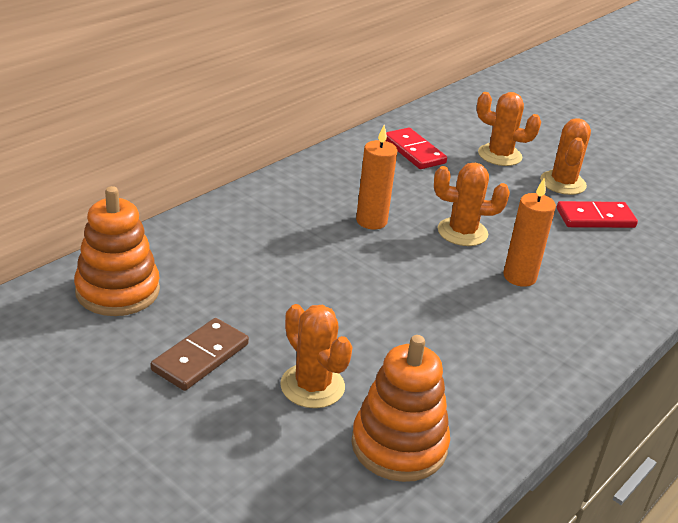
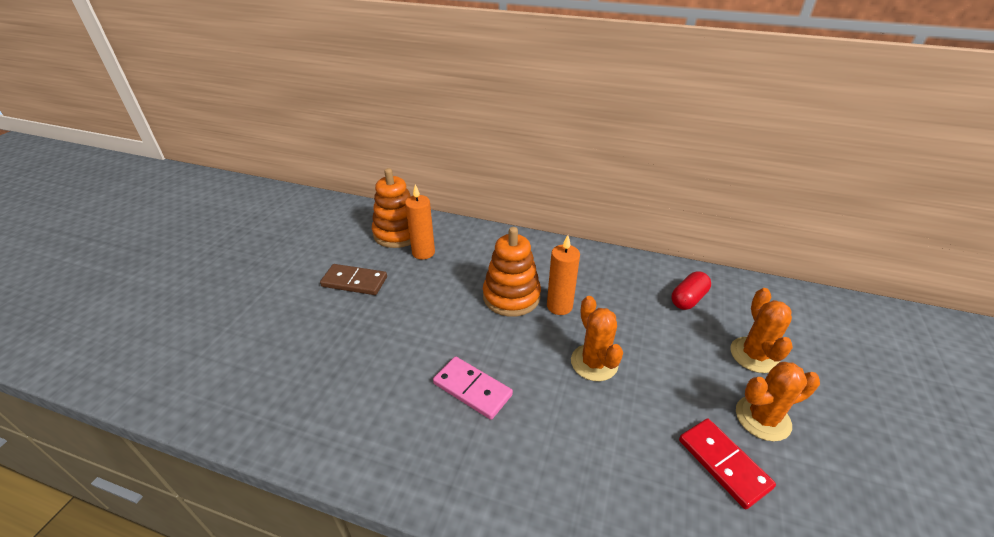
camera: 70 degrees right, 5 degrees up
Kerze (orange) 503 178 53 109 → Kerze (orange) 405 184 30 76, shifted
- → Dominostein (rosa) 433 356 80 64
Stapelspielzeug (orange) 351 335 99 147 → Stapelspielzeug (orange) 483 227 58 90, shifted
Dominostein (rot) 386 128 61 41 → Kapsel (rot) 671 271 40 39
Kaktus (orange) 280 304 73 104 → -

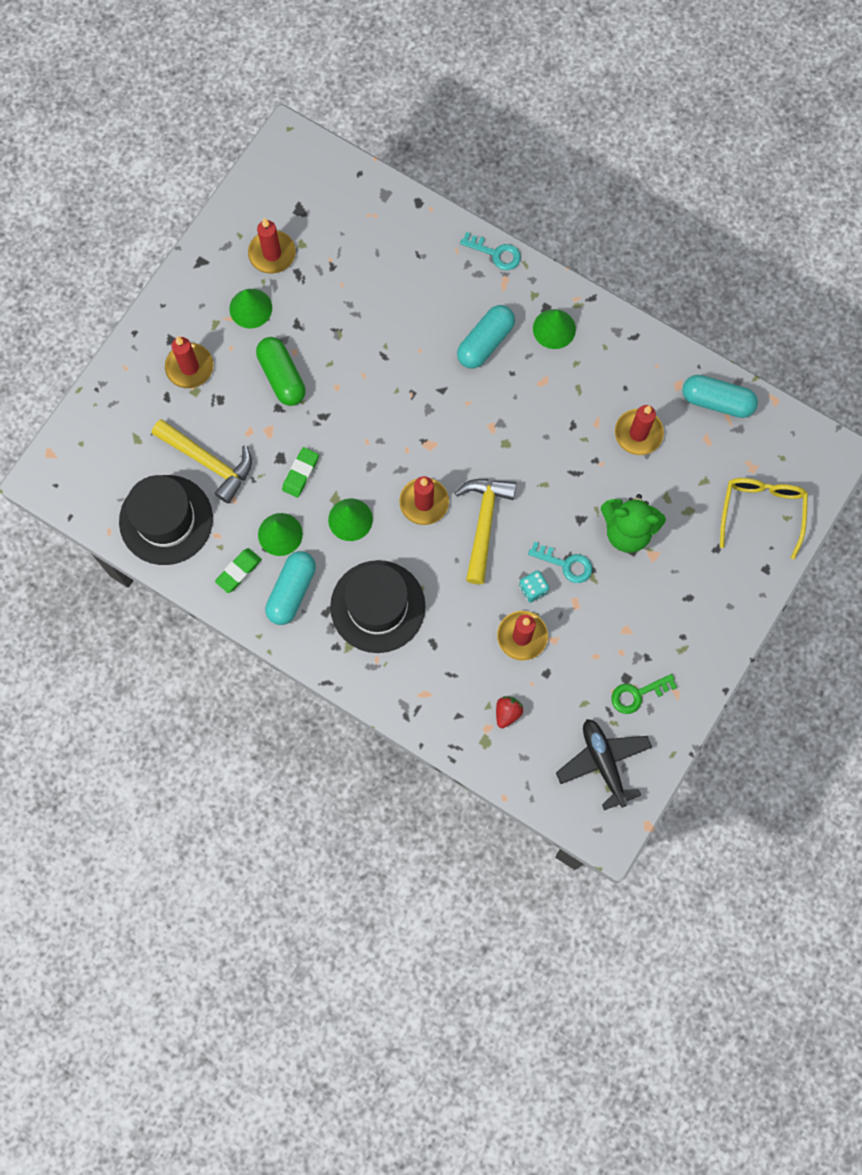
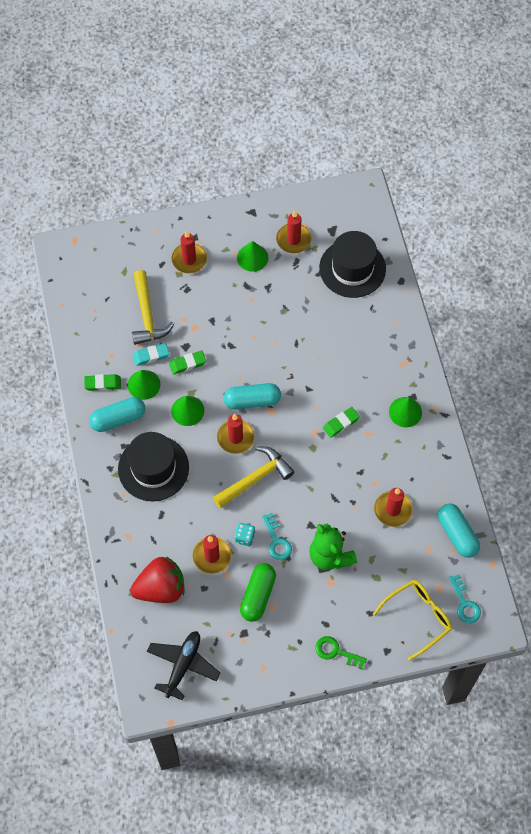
camera: 45 degrees right, 10 degrees down
Erdbeere (rot) 496 696 27 32 → Erdbeere (rot) 130 557 54 46, x2.19
- → Radiergummi (türkis) 132 343 37 23
Kapsel (türkis) 457 305 58 64 → Kapsel (türkis) 224 383 57 26, shifted
Kapsel (grün) 256 337 50 69 → Kapsel (grün) 240 563 36 59, shifted
Schlüssel (grün) 611 674 66 40 → Schlüssel (grün) 315 636 52 33, shifted
Hut (schwarz) 119 475 94 90 → Hut (schwarz) 319 231 67 67, shifted
- → Radiergummi (grün) 323 407 37 31
Schlüssel (türkis) 460 232 61 38 → Schlüssel (türkis) 449 574 32 49, shifted

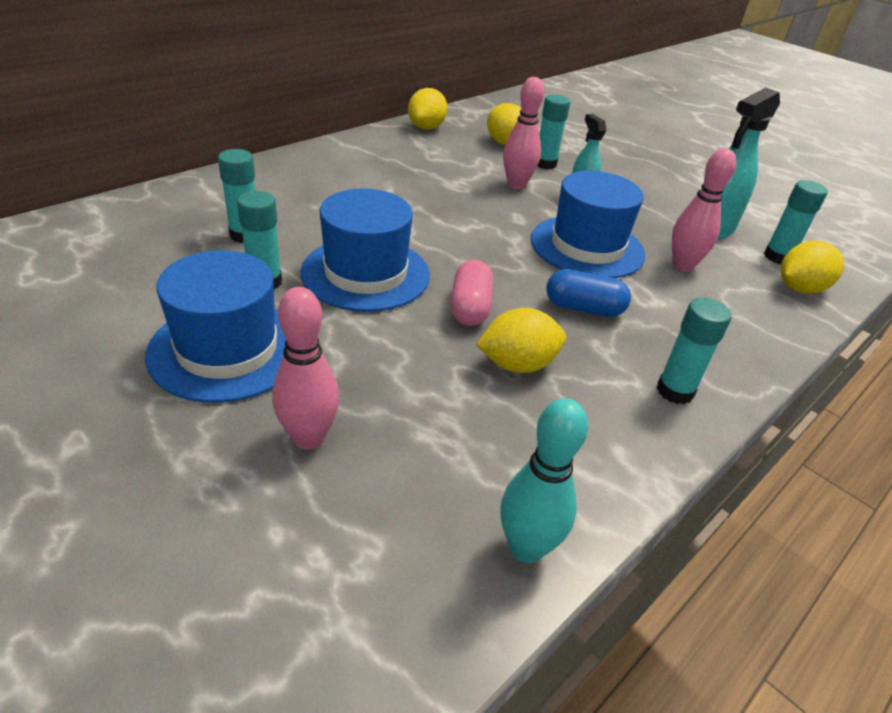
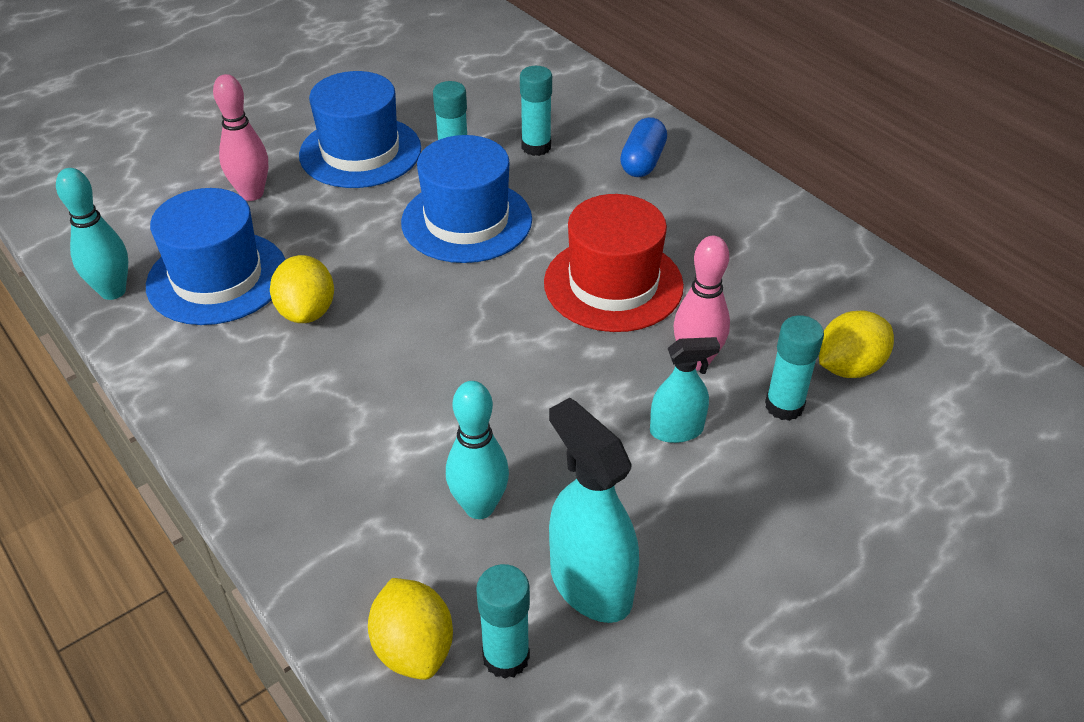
camera: 100 degrees right, 5 degrees up
Hut (blau) 531 171 114 107 → Hut (blau) 146 188 140 137, shifted
Bowlingkegel (rosa) 672 148 64 124 → Bowlingkegel (türkis) 446 381 63 138
- → Hut (rot) 544 194 140 138
Kapsel (blau) 546 269 85 48 → Kapsel (blau) 620 117 47 60, shifted
Zitrone (gelb) 408 88 39 42 → -
Kapsel (rosa) 450 260 43 66 → -
Klebestift (türkis) 657 298 75 106 → -

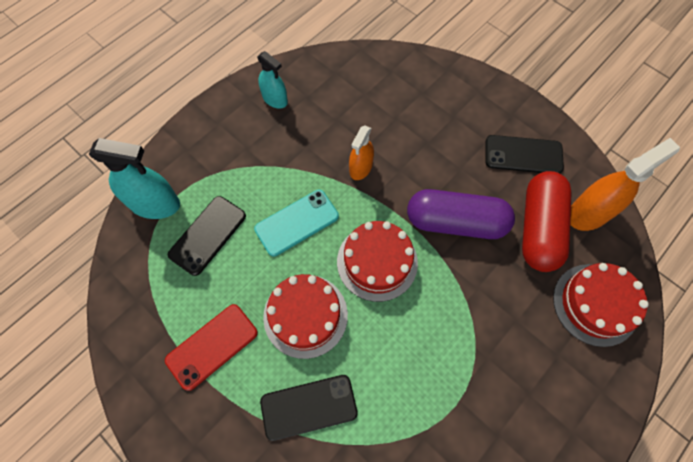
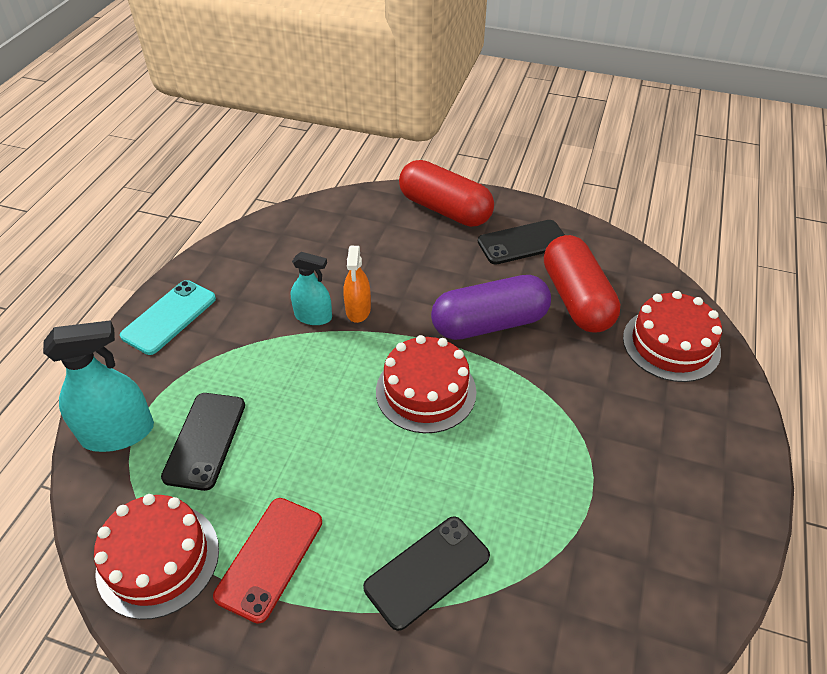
camera: 25 degrees left, 20 degrees down
Kuchen (rot) 263 274 85 85 → Kuchen (rot) 94 494 125 126, shifted
Handy (türkis) 254 190 85 67 → Handy (türkis) 120 280 96 75, shifted
Sprühflasche (türkis) 257 51 31 58 → Sprühflasche (türkis) 291 252 41 73, shifted
- → Kapsel (rot) 399 160 95 67
Sprühflasche (orange) 570 138 110 93 → -

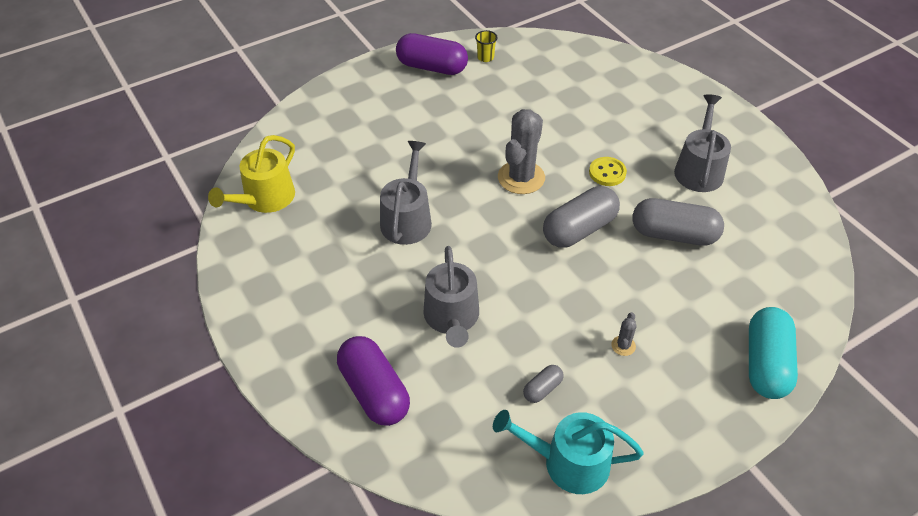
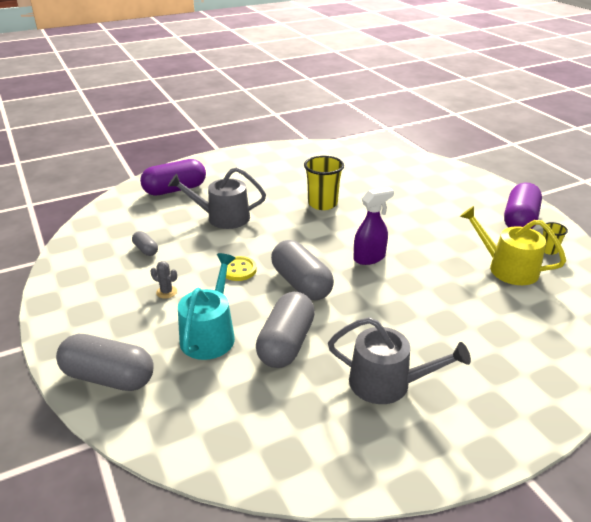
camera: 95 degrees right, 15 degrees down
Kapsel (türkis) 749 307 49 92 → Kapsel (grau) 56 334 98 57
Gießkanne (türkis) 493 410 151 84 → Gießkanne (türkis) 178 253 57 107, shifted
Knopf (gelb) 589 157 38 29 → Knopf (gelb) 226 256 31 25, shifted
Gießkanne (grau) 380 141 52 104 → Becher (gelb) 304 155 40 55
Kaktus (grau) 498 109 47 85 → Sprühflasche (lila) 354 187 40 78
Gießkanne (gelb) 208 135 87 78 → Gießkanne (gelb) 460 206 106 79, shifted

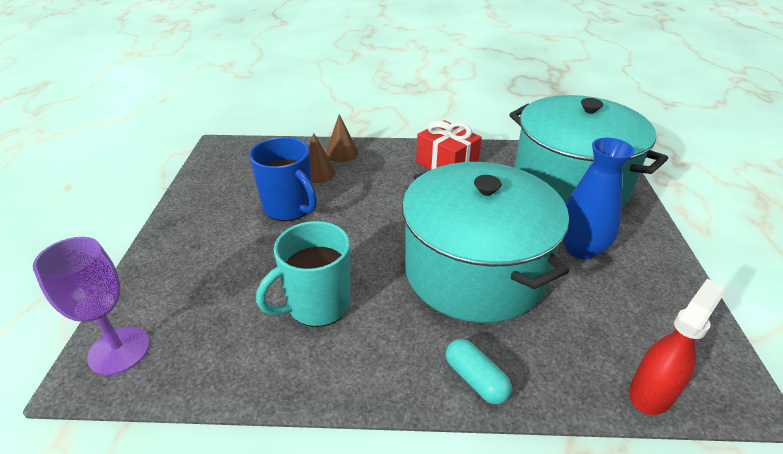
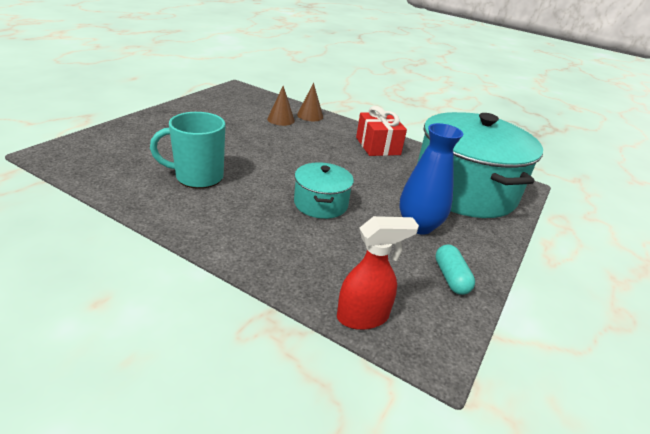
camera: 25 degrees right, 5 degrees down
Kochtopf (türkis) 402 162 167 161 → Kochtopf (türkis) 294 162 60 57, x0.47
Kapsel (türkis) 446 339 66 65 → Kapsel (türkis) 436 244 39 51, shifted
Kelch (lila) 33 237 117 138 → -
Tasse (blau) 249 137 68 84 → -

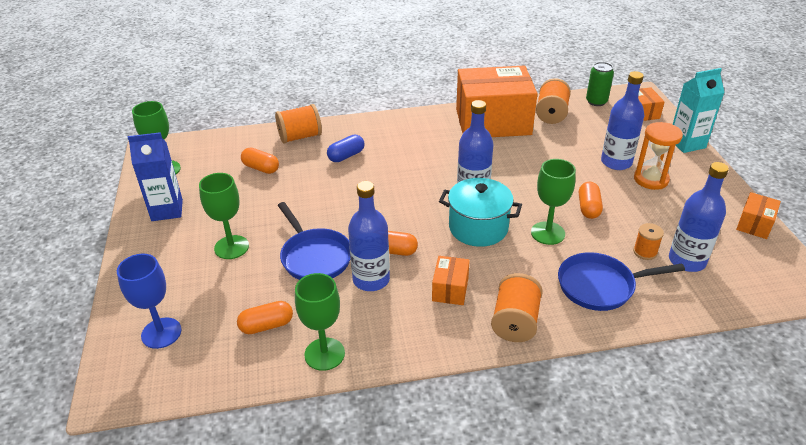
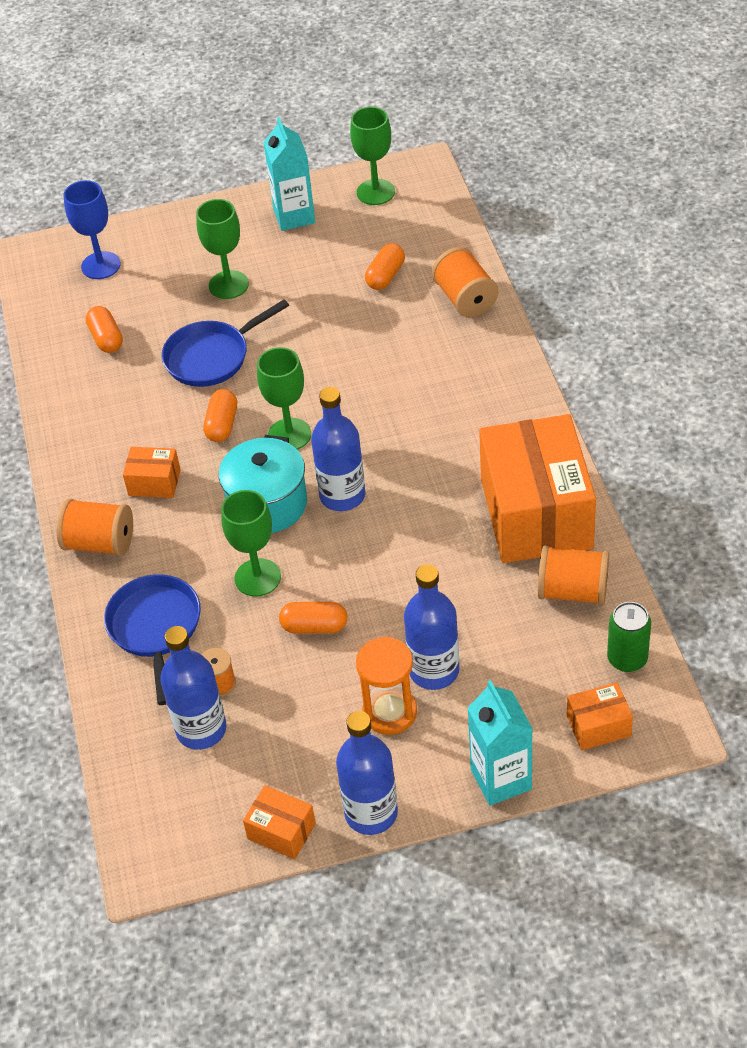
camera: 90 degrees right, 10 degrees up
Kelch (grün) 295 273 50 98 → Kelch (grün) 257 347 54 103, shifted
Getränkekarton (blau) 128 132 55 89 → Getränkekarton (türkis) 263 117 52 114
Flasche (blau) 348 181 42 110 → Flasche (blau) 336 711 62 124, shifted
Kapsel (blau) 327 135 38 27 → -

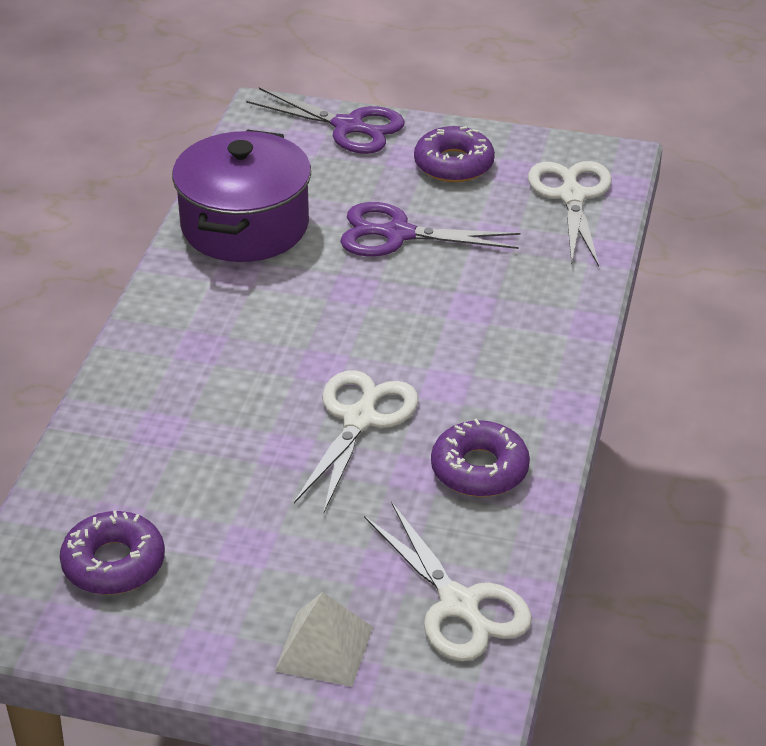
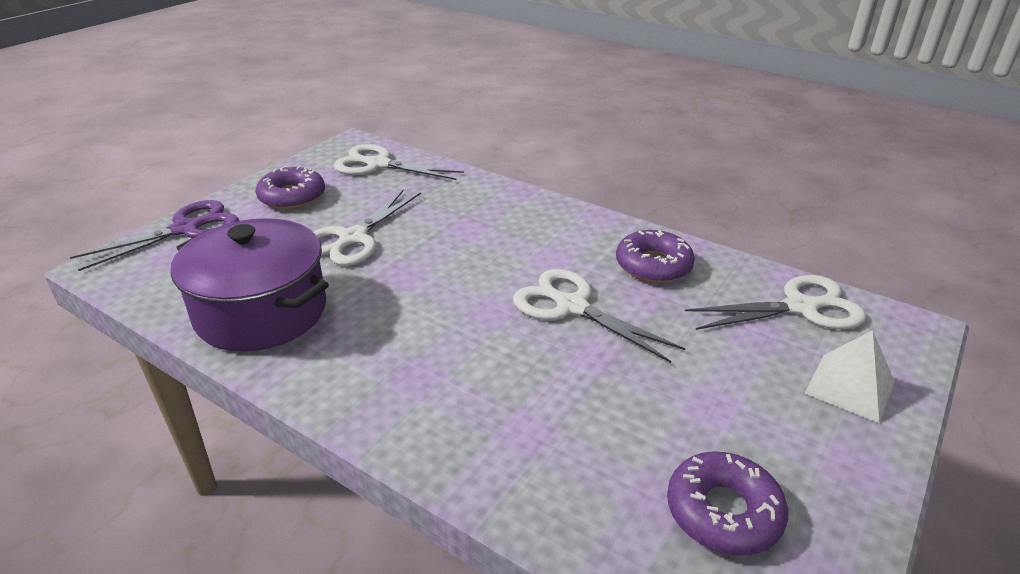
camera: 70 degrees left, 5 degrees down
Schere (lila) 340 202 180 55 → Schere (weiß) 314 189 107 77

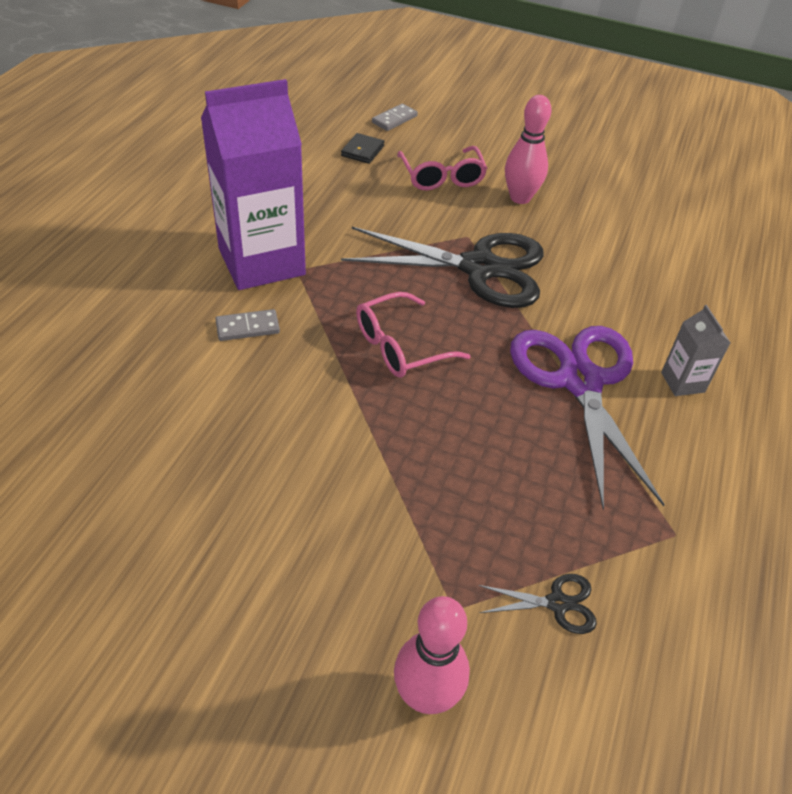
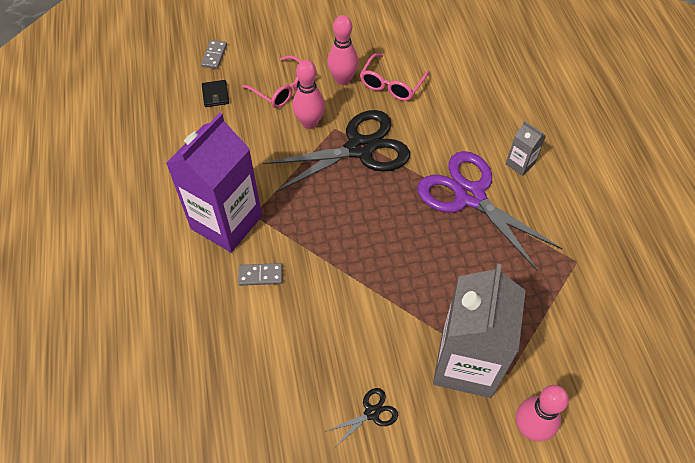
camera: 30 degrees left, 10 degrees up
Dominostein (grau) 215 309 65 32 → Dominostein (grau) 238 263 44 23, 45 degrees clockwise
- → Bowlingkegel (rosa) 293 60 32 69
Schere (schwarz) 478 574 119 60 → Schere (schwarz) 325 388 73 58, shifted
Brille (rosa) 356 292 115 86 → Brille (rosa) 360 53 70 48, shifted
- → Getränkekarton (grau) 433 264 93 134

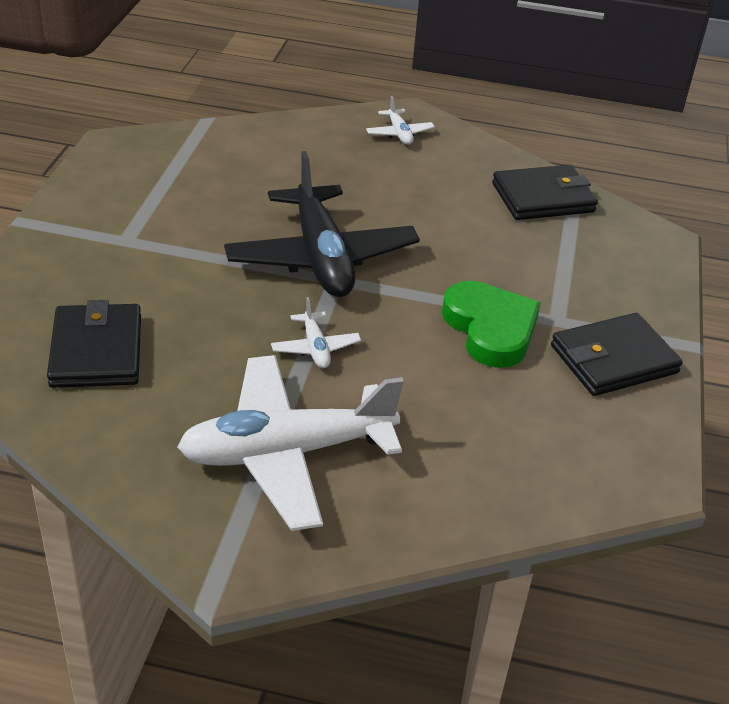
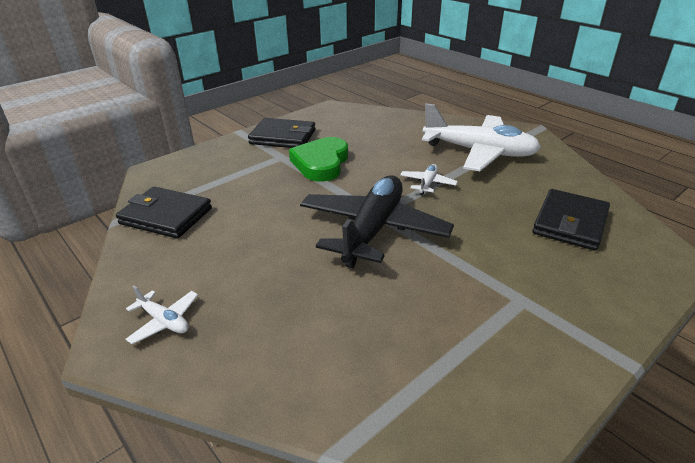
camera: 140 degrees left, 5 degrees down
Flugzeug (weiß) 366 96 69 49 → Flugzeug (weiß) 125 286 73 58, 105 degrees clockwise

